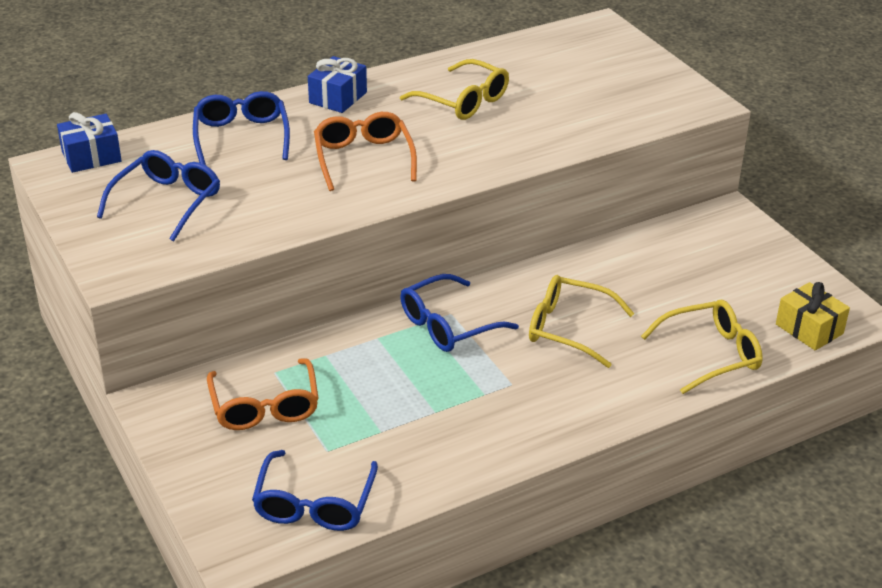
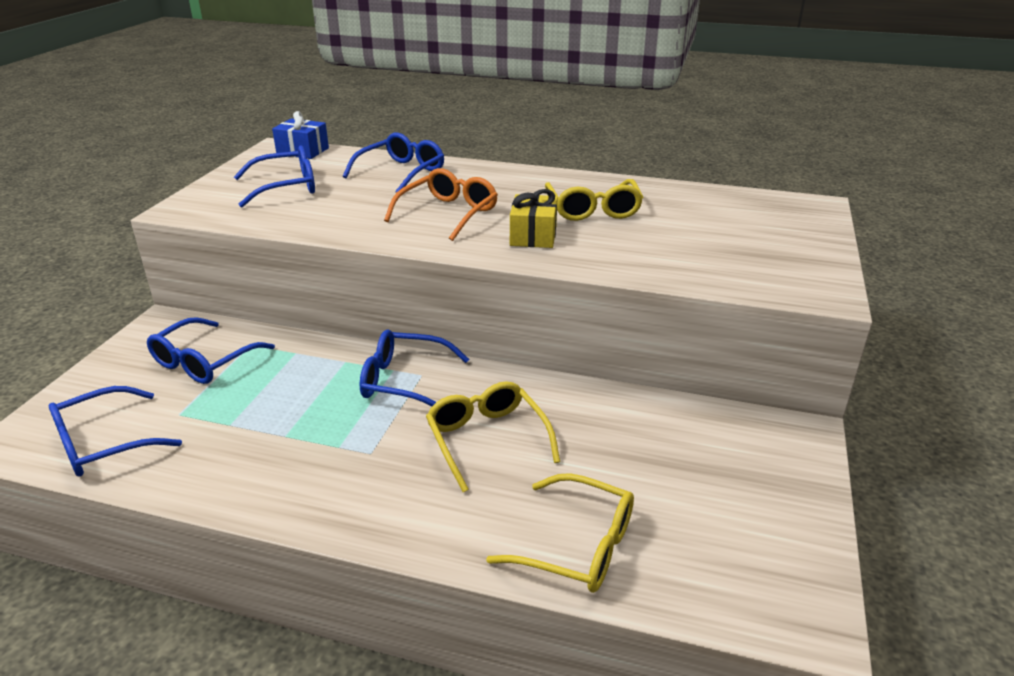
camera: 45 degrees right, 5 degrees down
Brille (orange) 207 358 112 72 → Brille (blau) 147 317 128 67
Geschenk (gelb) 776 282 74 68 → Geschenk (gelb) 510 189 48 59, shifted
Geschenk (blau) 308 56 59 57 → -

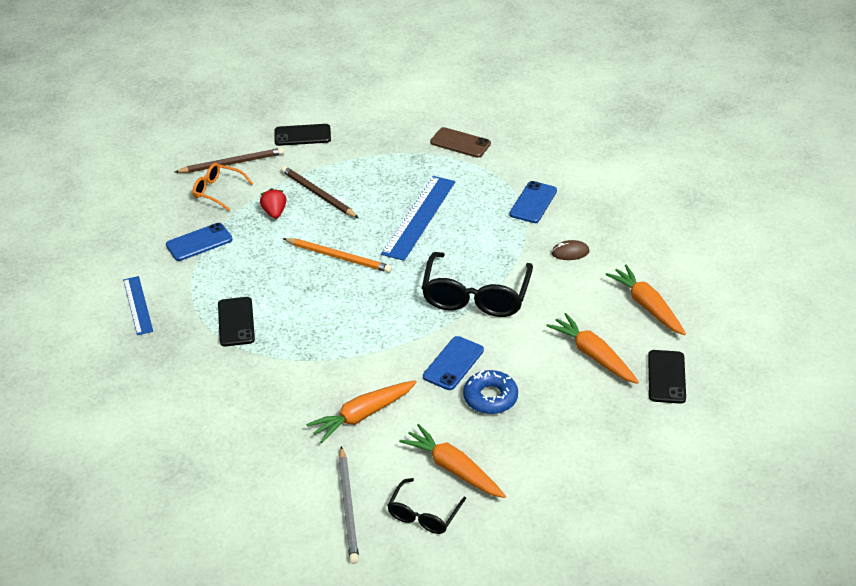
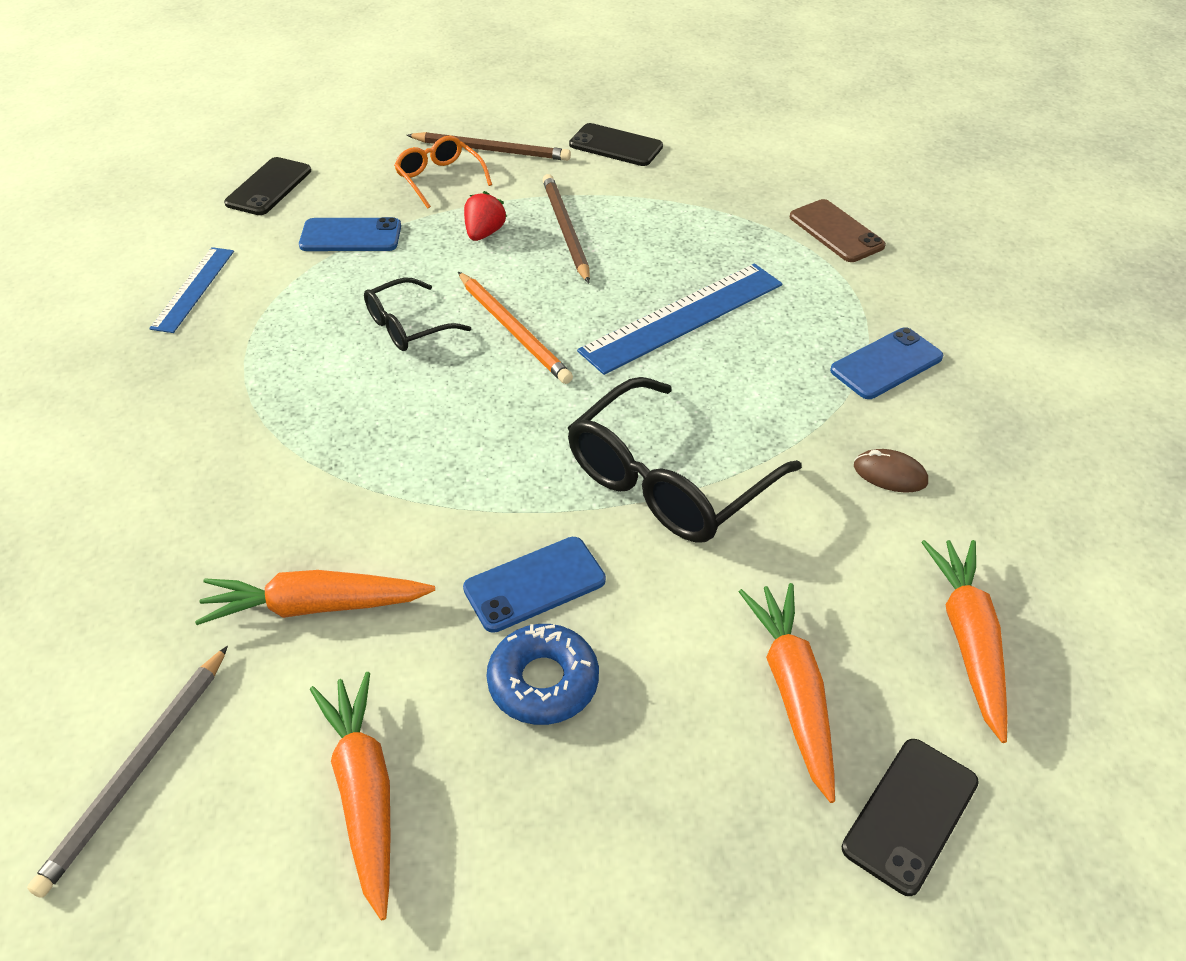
camera: 30 degrees right, 5 degrees up
Handy (schwarz) 218 297 37 50 → Handy (schwarz) 224 157 87 58, shifted
Brille (schwarz) 387 478 79 56 → Brille (schwarz) 364 277 107 74, shifted

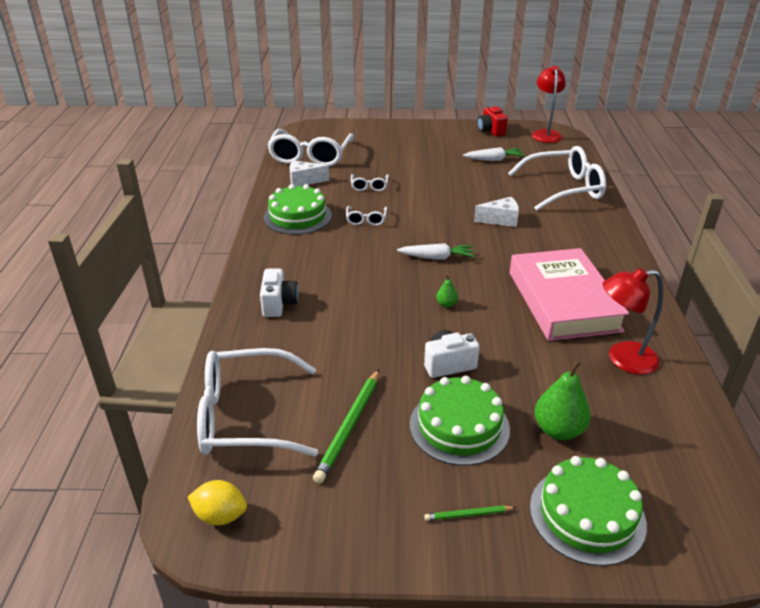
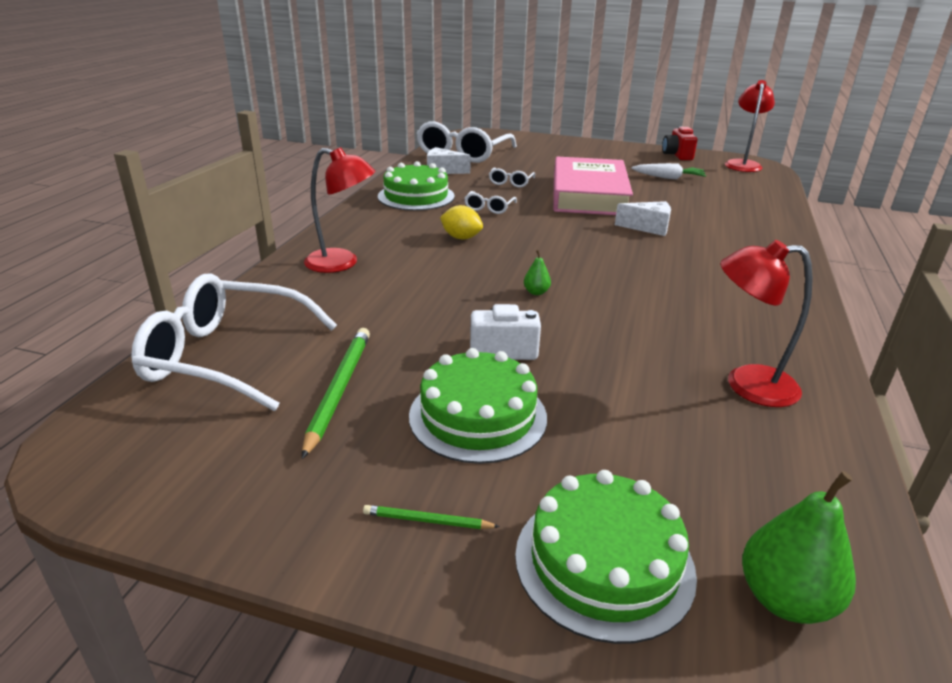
camera: 15 degrees right, 5 degrees down
Bleistift (grün) 313 369 66 115 → Bleistift (grün) 302 328 68 131, 150 degrees clockwise
Kamera (weiß) 260 268 38 49 → Lampe (rot) 304 147 71 126
Zitrone (gelb) 188 480 59 45 → Zitrone (gelb) 440 205 43 34, shifted
Buch (rosa) 510 248 119 93 → Buch (rosa) 553 157 80 58, shifted
Birne (grün) 534 360 57 80 → Birne (grün) 742 471 114 153, shifted
Karotte (weiß) 397 243 78 16 → -
Brille (weiß) 508 146 98 65 → -

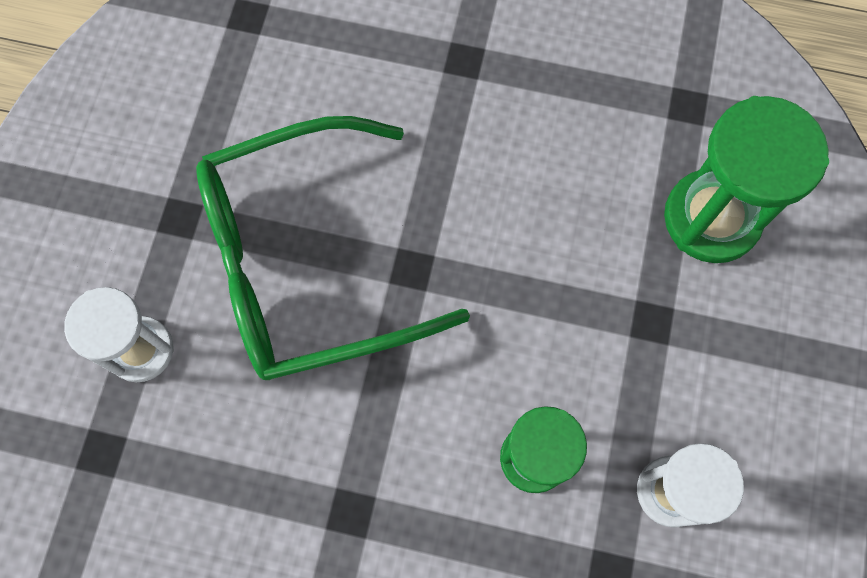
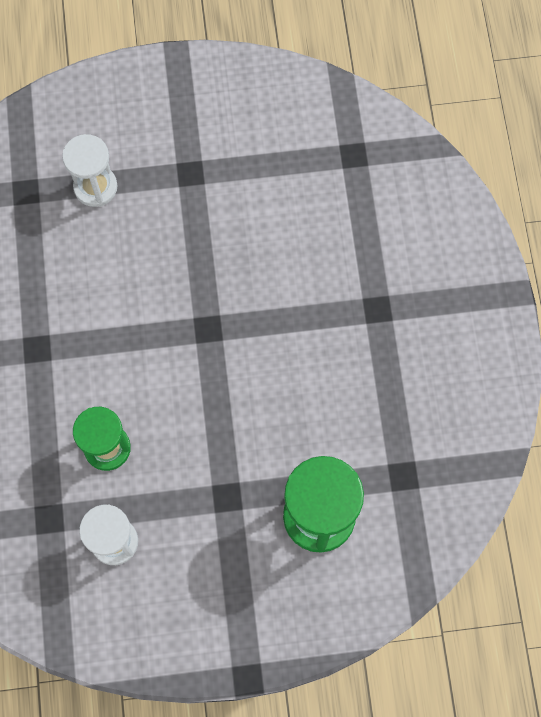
camera: 70 degrees right, 0 degrees up
Brille (grün) 196 116 274 264 → -

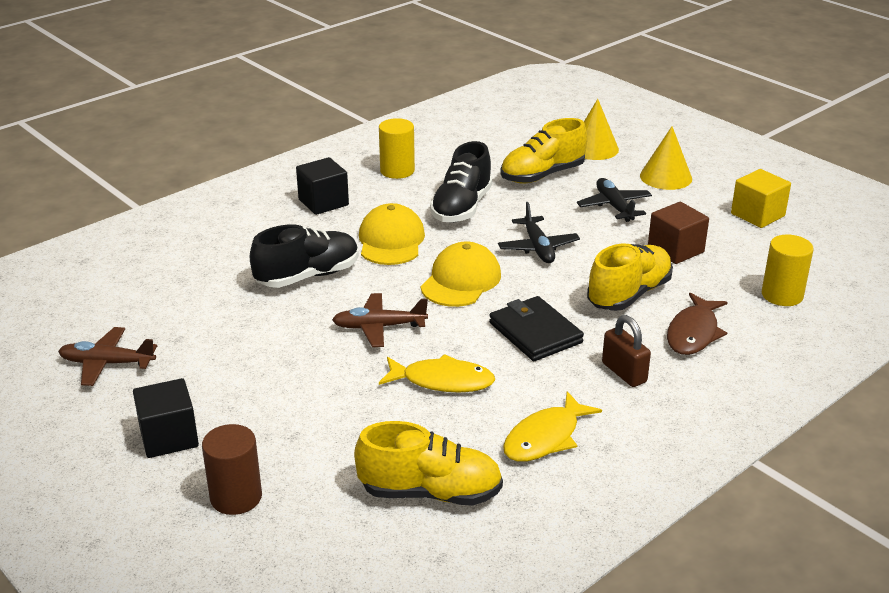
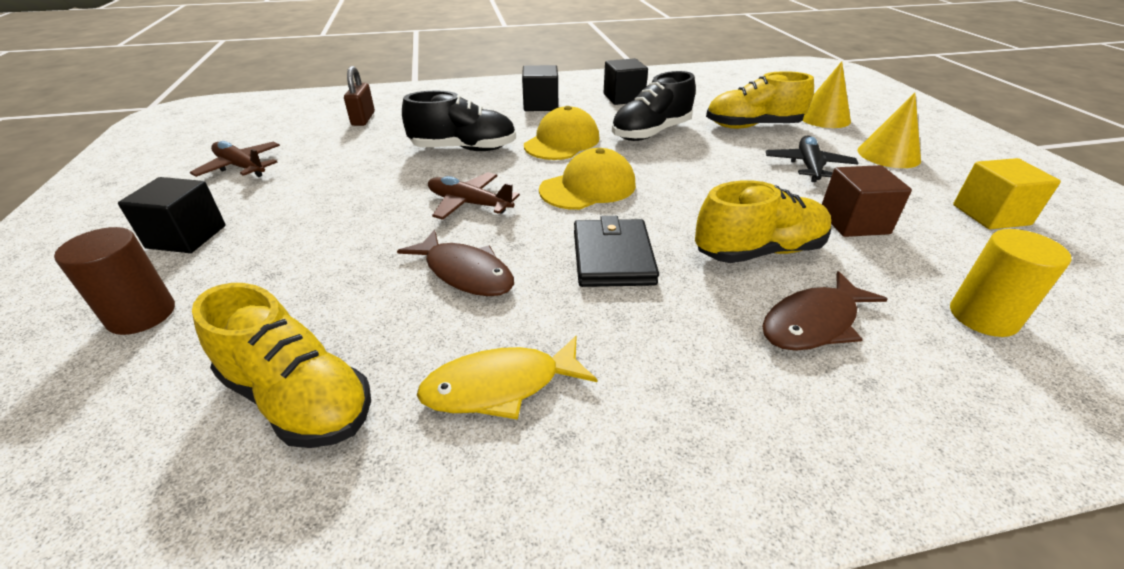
camera: 30 degrees right, 5 degrees up
Vorhängeschloss (braun) 602 315 49 72 → Vorhängeschloss (braun) 344 66 31 60, shifted
Fisch (gelb) 379 354 116 38 → Fisch (braun) 397 230 117 66
Vollzylinder (gelb) 379 118 36 61 → Kubus (schwarz) 604 58 44 47
Flugzeug (schwarz) 498 202 82 61 → -

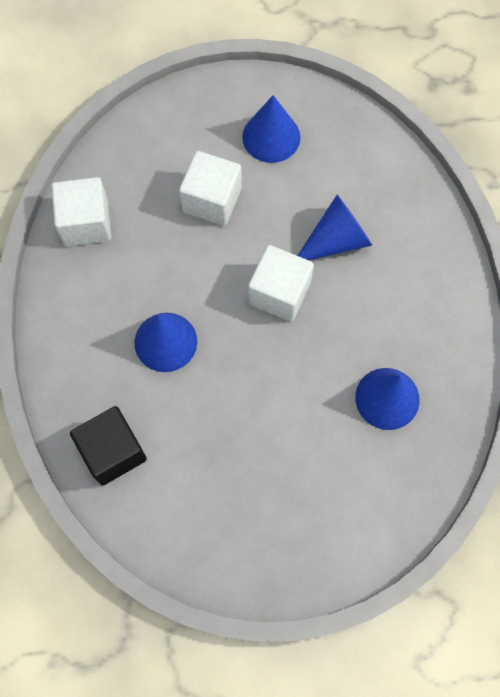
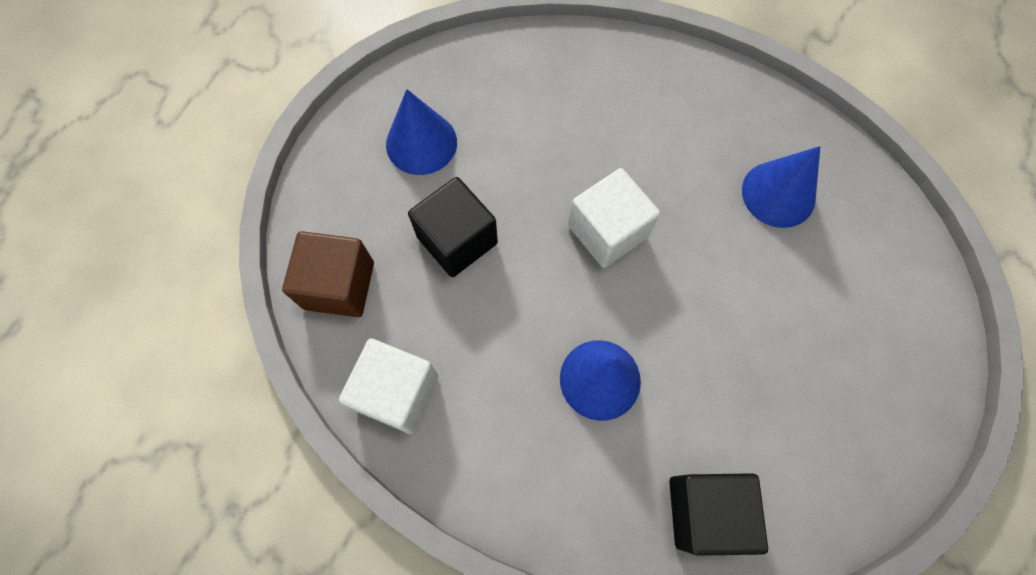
camera: 60 degrees left, 0 degrees up
- → Kubus (braun) 282 231 92 86
Kubus (weiß) 179 151 63 75 → Kubus (schwarz) 408 177 90 100
Kegel (blau) 297 195 75 65 → -

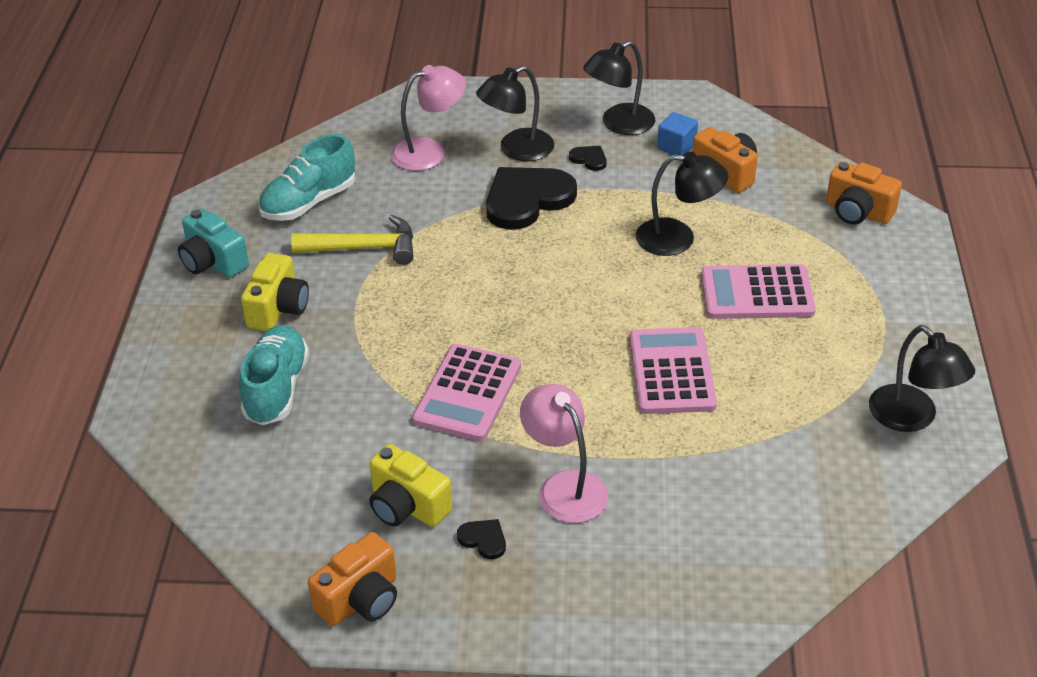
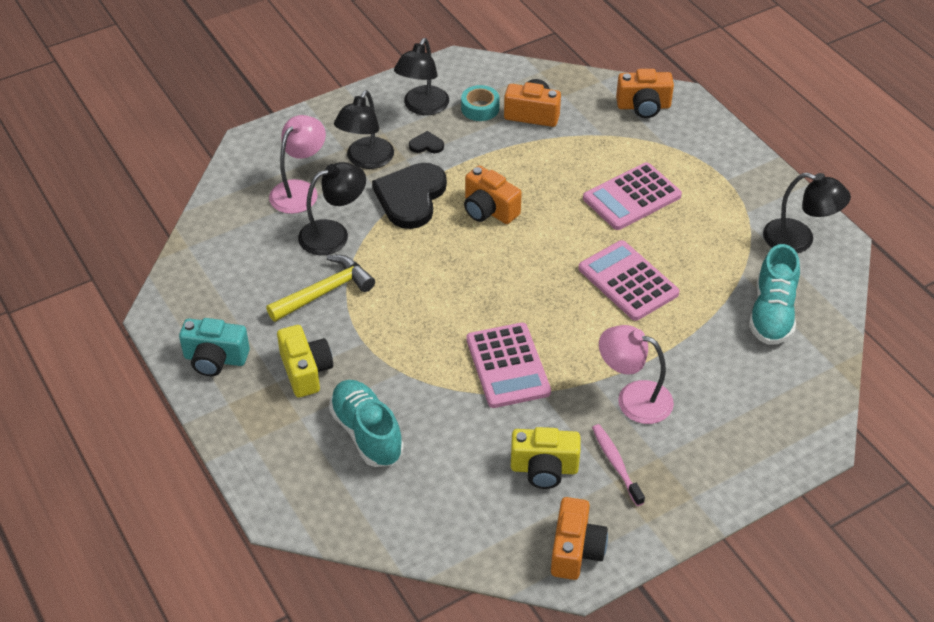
camera: 35 degrees left, 5 degrees up
Lampe (schwarz) 636 152 93 104 → Lampe (schwarz) 298 162 68 93, shifted
Kubus (blau) 657 112 41 44 → Klebeband (türkis) 461 85 39 36
- → Kamera (orange) 464 166 58 58
Herz (schwarz) 457 519 49 40 → Zahnbürste (rosa) 592 424 53 82
Schuh (türkis) 258 134 97 87 → Schuh (türkis) 749 244 51 101, shifted

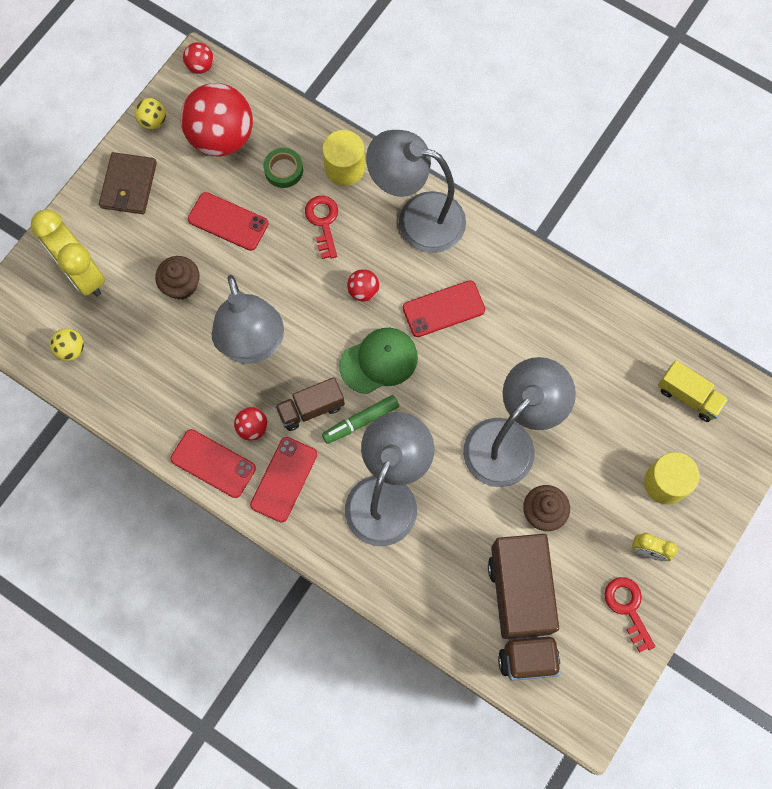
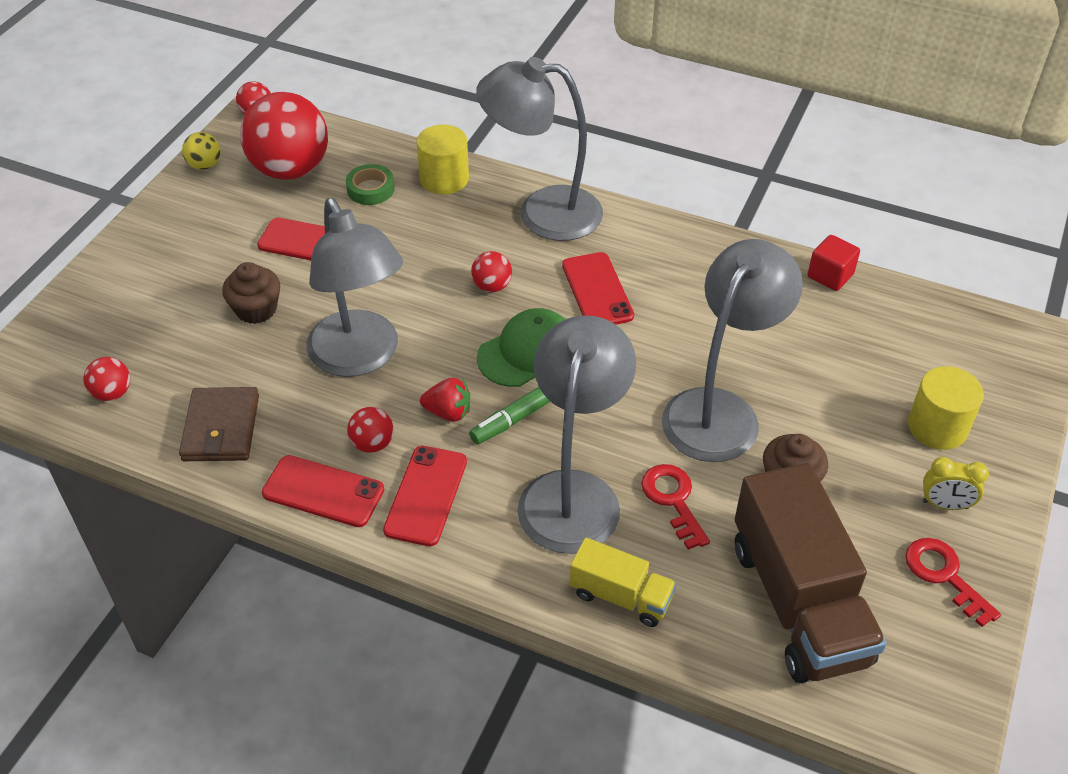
camera: 10 degrees left, 25 degrees down
Ball (gelb) 50 328 34 33 → Ball (rot) 83 357 47 44
Geldbörse (braun) 99 152 58 62 → Geldbörse (braun) 179 387 80 74, shifted
Lastwagen (braun) 275 377 70 54 → Erdbeere (rot) 420 378 50 44
Handy (rot) 403 281 82 56 → Handy (rot) 562 252 72 73, 75 degrees counterclockwise
Lastwagen (gelb) 658 360 71 62 → Lastwagen (gelb) 570 538 107 89, shifted
Schlüssel (rot) 305 196 33 63 → Schlüssel (rot) 641 464 69 86, shifted
- → Kubus (rot) 808 235 52 56
Wecker (gelb) 31 209 74 87 → -

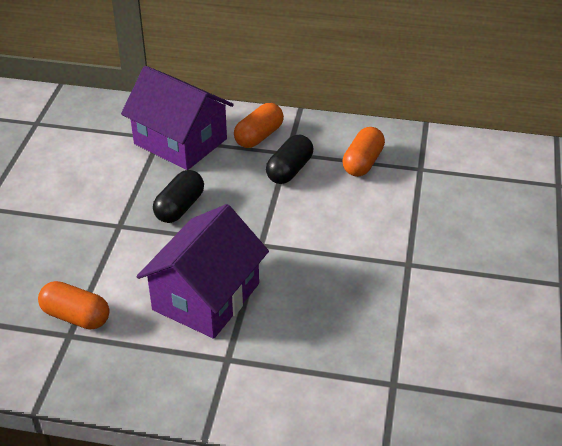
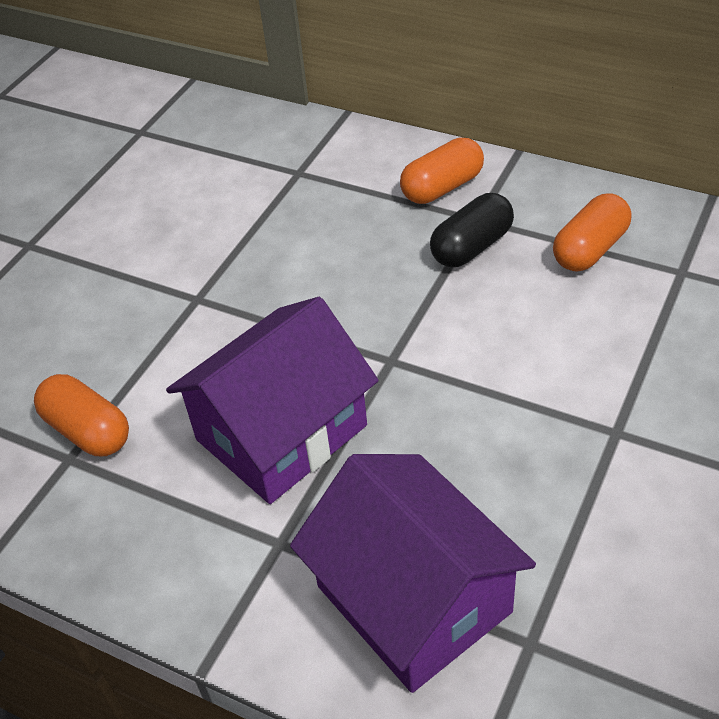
camera: 20 degrees right, 5 degrees up
Haus (lila) 121 66 113 104 → Haus (lila) 290 454 246 239, shifted
Kapsel (schwarz) 153 170 51 53 → -

